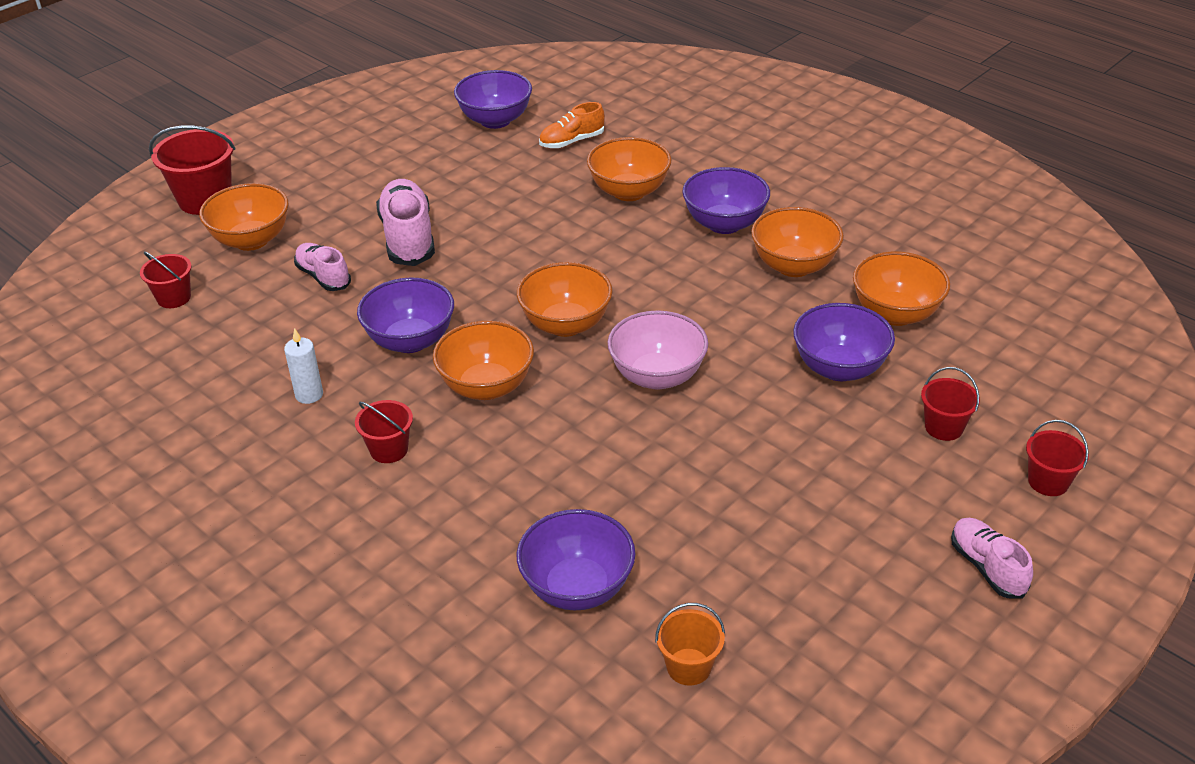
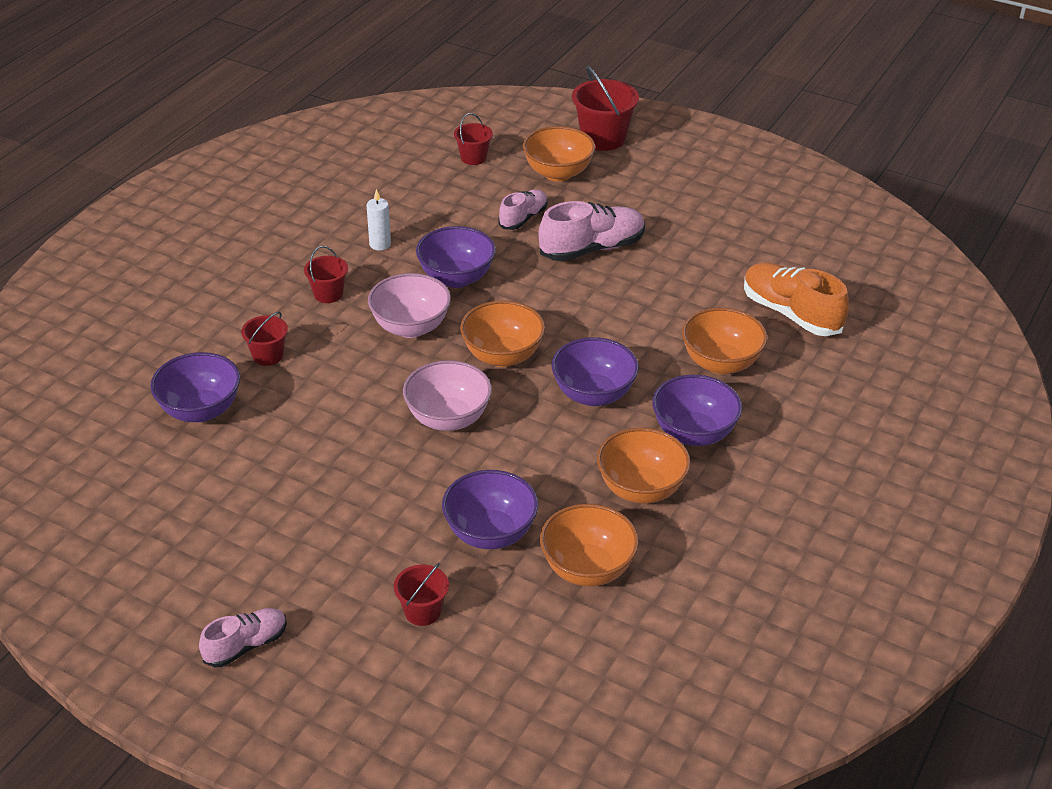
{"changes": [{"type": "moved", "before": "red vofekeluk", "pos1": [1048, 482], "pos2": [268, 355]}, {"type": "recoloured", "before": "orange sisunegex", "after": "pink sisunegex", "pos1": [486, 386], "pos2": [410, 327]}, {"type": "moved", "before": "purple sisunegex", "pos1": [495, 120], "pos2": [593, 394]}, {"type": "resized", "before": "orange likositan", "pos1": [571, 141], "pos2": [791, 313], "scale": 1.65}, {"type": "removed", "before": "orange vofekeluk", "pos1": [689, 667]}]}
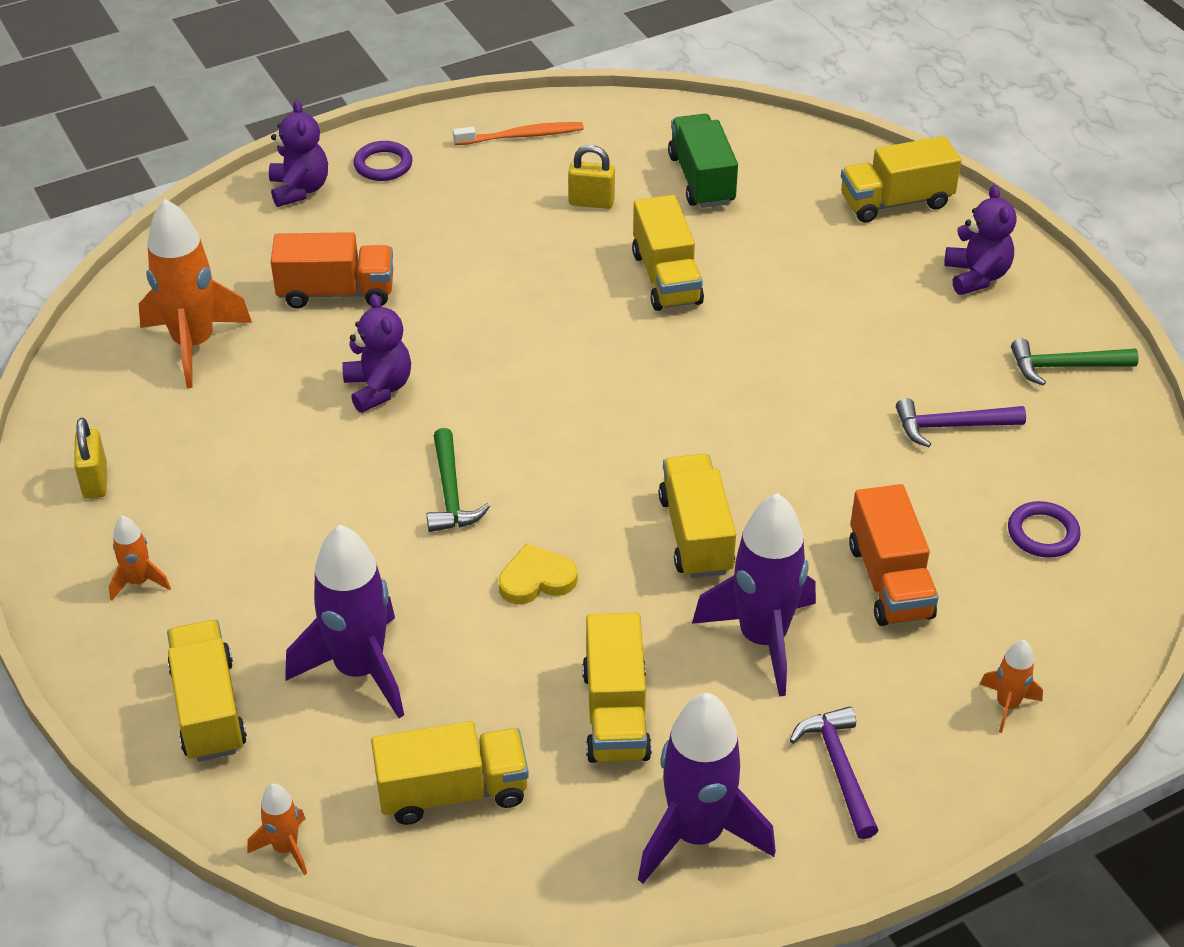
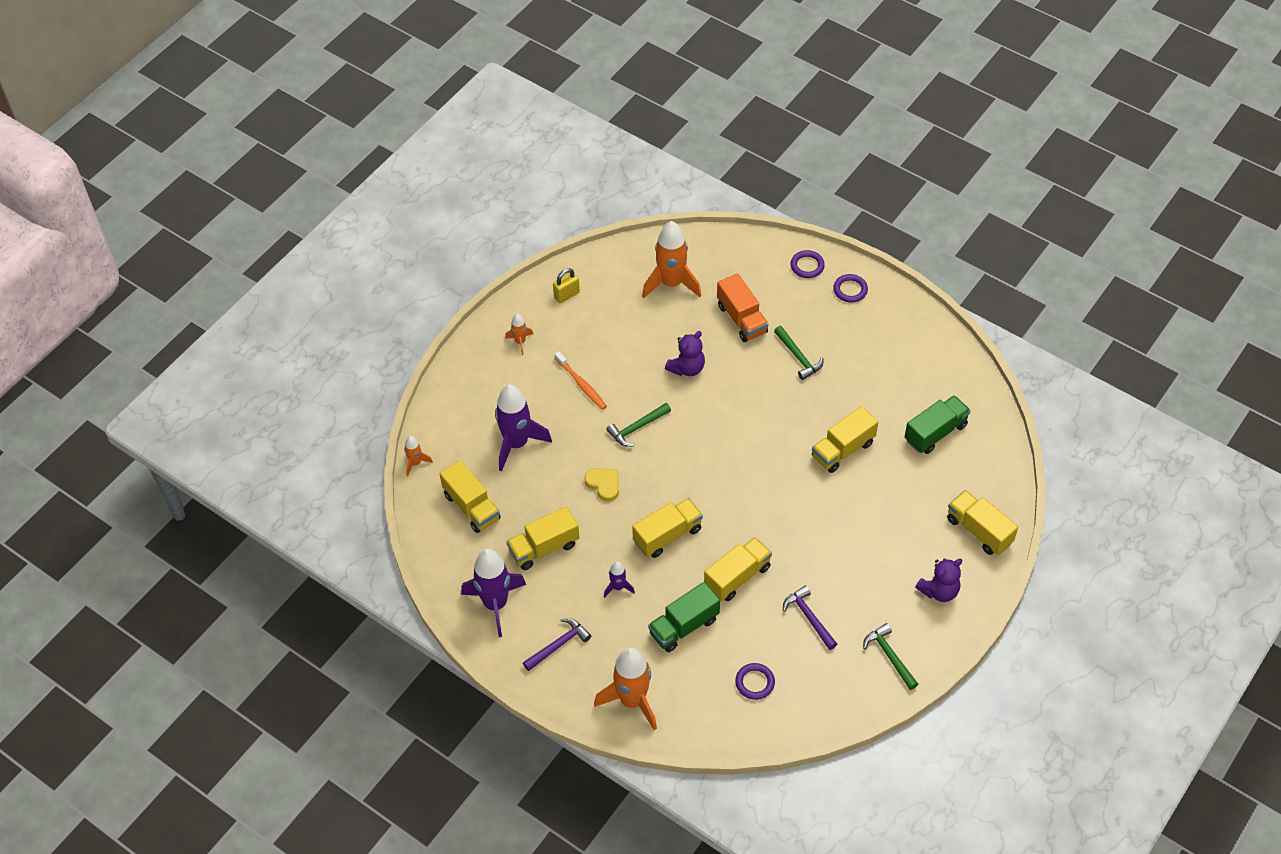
{"changes": [{"type": "moved", "before": "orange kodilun", "pos1": [522, 136], "pos2": [581, 384]}, {"type": "resized", "before": "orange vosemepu", "pos1": [1007, 705], "pos2": [632, 701], "scale": 2.1}, {"type": "resized", "before": "purple vosemepu", "pos1": [762, 638], "pos2": [618, 587], "scale": 0.48}, {"type": "recoloured", "before": "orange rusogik", "after": "green rusogik", "pos1": [889, 581], "pos2": [684, 626]}, {"type": "moved", "before": "yellow rusogik", "pos1": [209, 709], "pos2": [737, 577]}, {"type": "added", "after": "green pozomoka", "pos2": [798, 357]}, {"type": "replaced", "before": "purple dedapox", "after": "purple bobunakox", "pos1": [299, 189], "pos2": [807, 266]}, {"type": "removed", "before": "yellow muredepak", "pos1": [591, 202]}]}
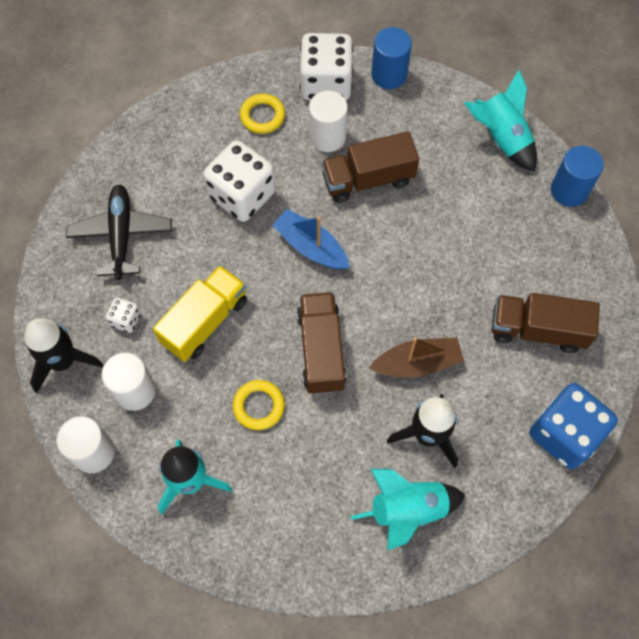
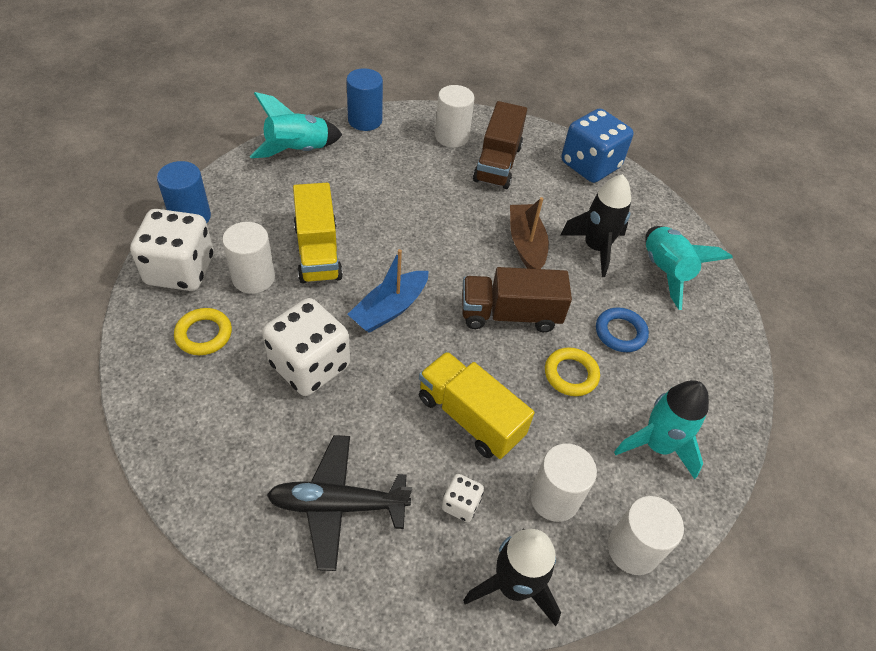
{"changes": [{"type": "recoloured", "before": "brown rusogik", "after": "yellow rusogik", "pos1": [368, 179], "pos2": [318, 252]}, {"type": "added", "after": "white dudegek", "pos2": [452, 136]}, {"type": "added", "after": "blue bobunakox", "pos2": [620, 332]}]}
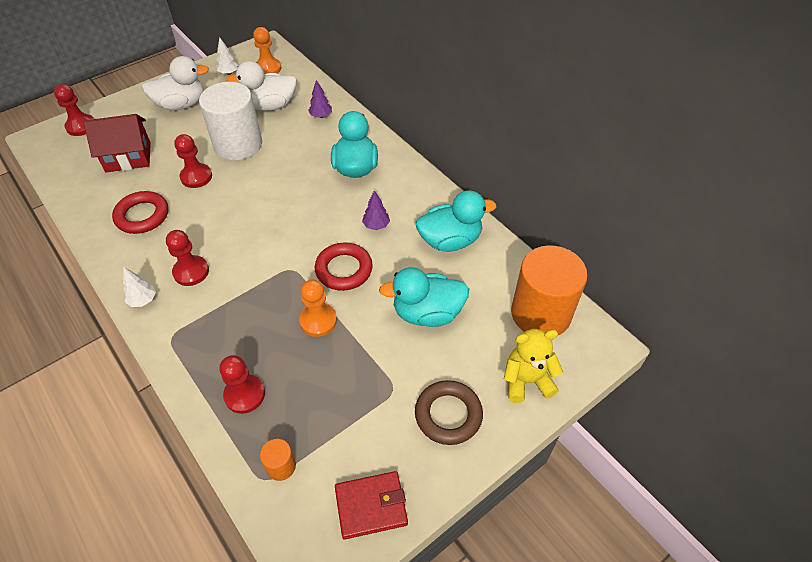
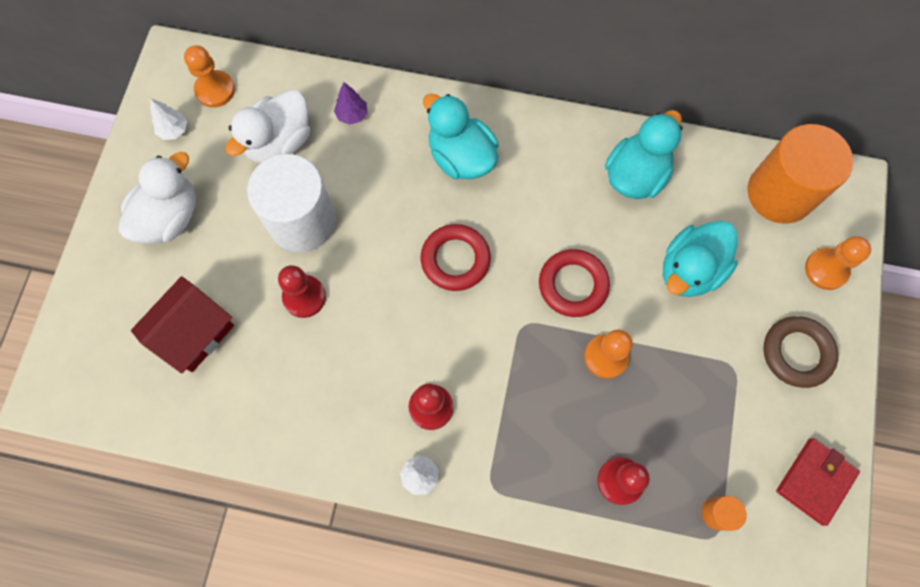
{"changes": [{"type": "moved", "before": "red bobunakox", "pos1": [142, 216], "pos2": [455, 259]}, {"type": "replaced", "before": "yellow dedapox", "after": "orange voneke", "pos1": [526, 381], "pos2": [826, 269]}, {"type": "removed", "before": "red voneke", "pos1": [81, 126]}, {"type": "removed", "before": "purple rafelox", "pos1": [376, 225]}]}
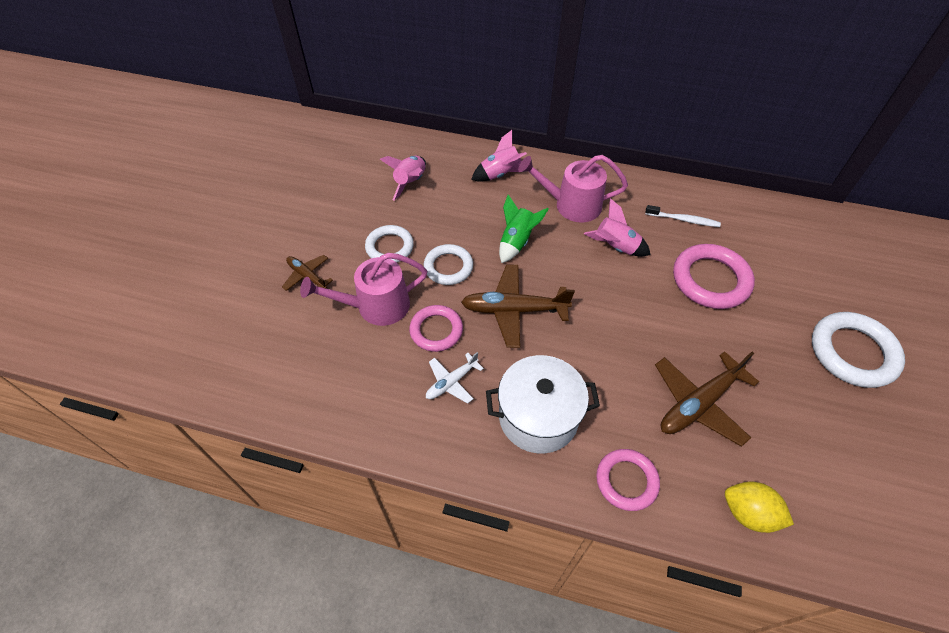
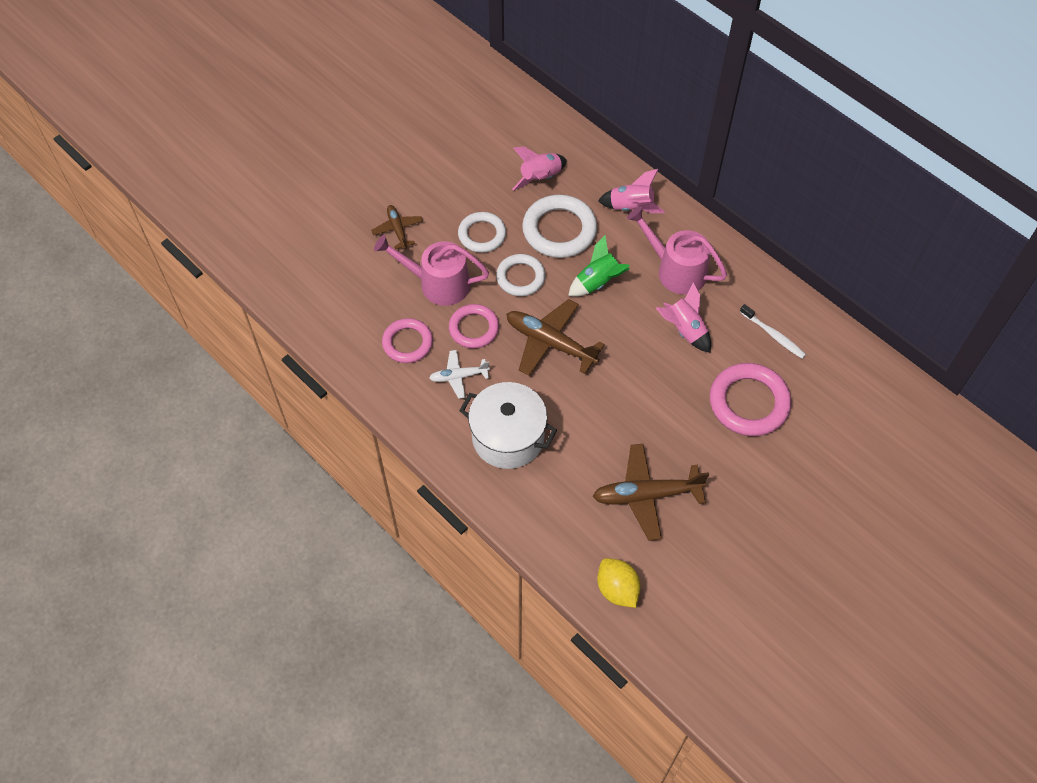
{"changes": [{"type": "moved", "before": "pink bobunakox", "pos1": [626, 481], "pos2": [407, 343]}, {"type": "moved", "before": "white bobunakox", "pos1": [852, 352], "pos2": [559, 230]}]}
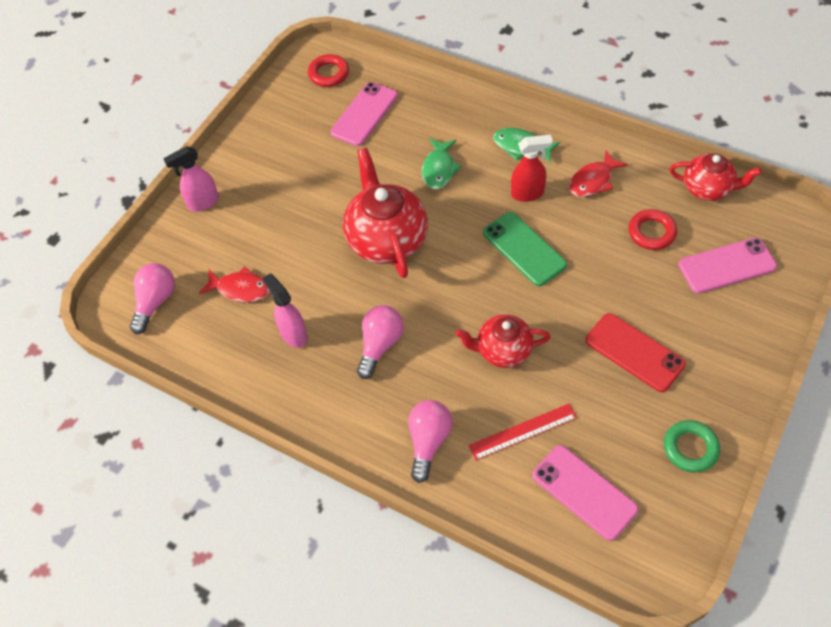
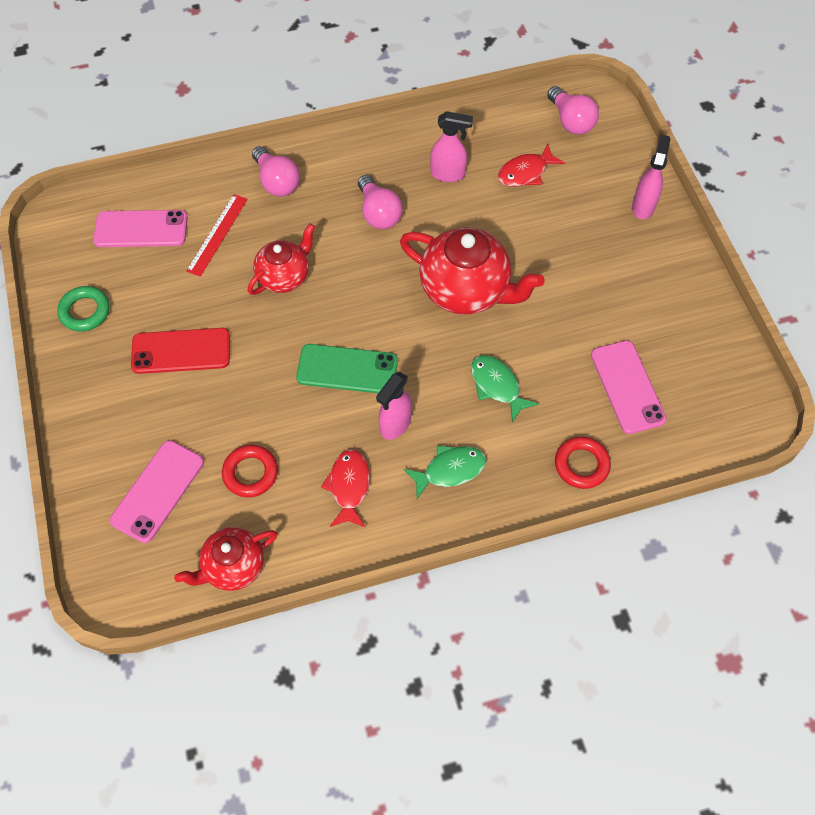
{"changes": [{"type": "recoloured", "before": "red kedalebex", "after": "pink kedalebex", "pos1": [528, 193], "pos2": [395, 425]}, {"type": "moved", "before": "red bobunakox", "pos1": [329, 74], "pos2": [581, 465]}]}
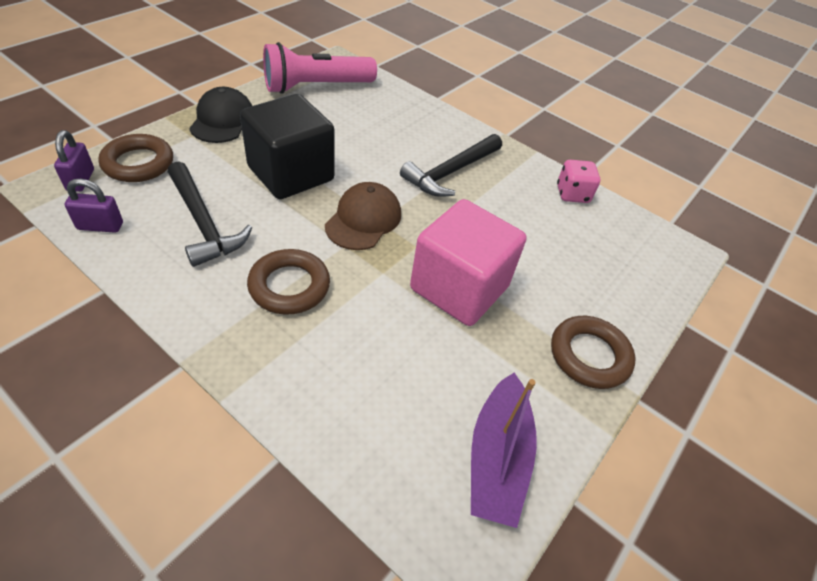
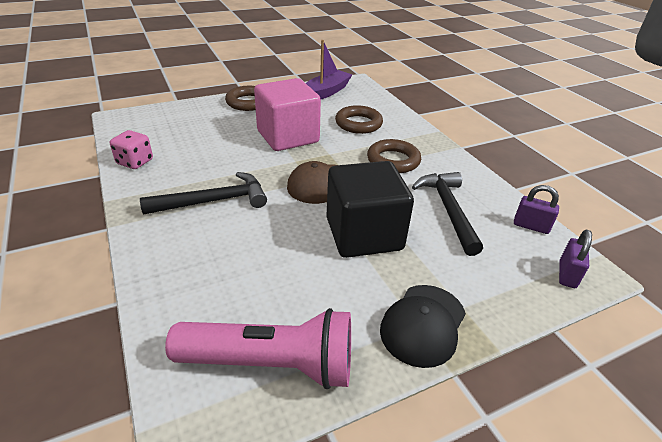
{"changes": [{"type": "moved", "before": "brown bobunakox", "pos1": [138, 163], "pos2": [358, 124]}]}
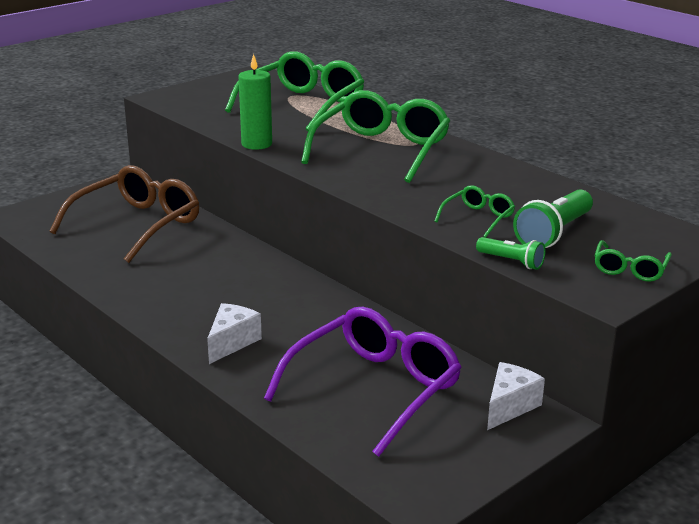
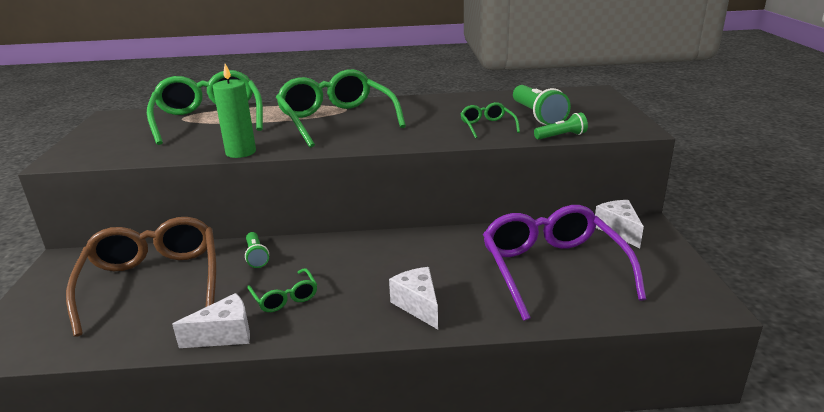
{"changes": [{"type": "added", "after": "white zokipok", "pos2": [225, 335]}, {"type": "added", "after": "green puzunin", "pos2": [256, 256]}, {"type": "moved", "before": "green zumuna", "pos1": [630, 269], "pos2": [285, 297]}]}
